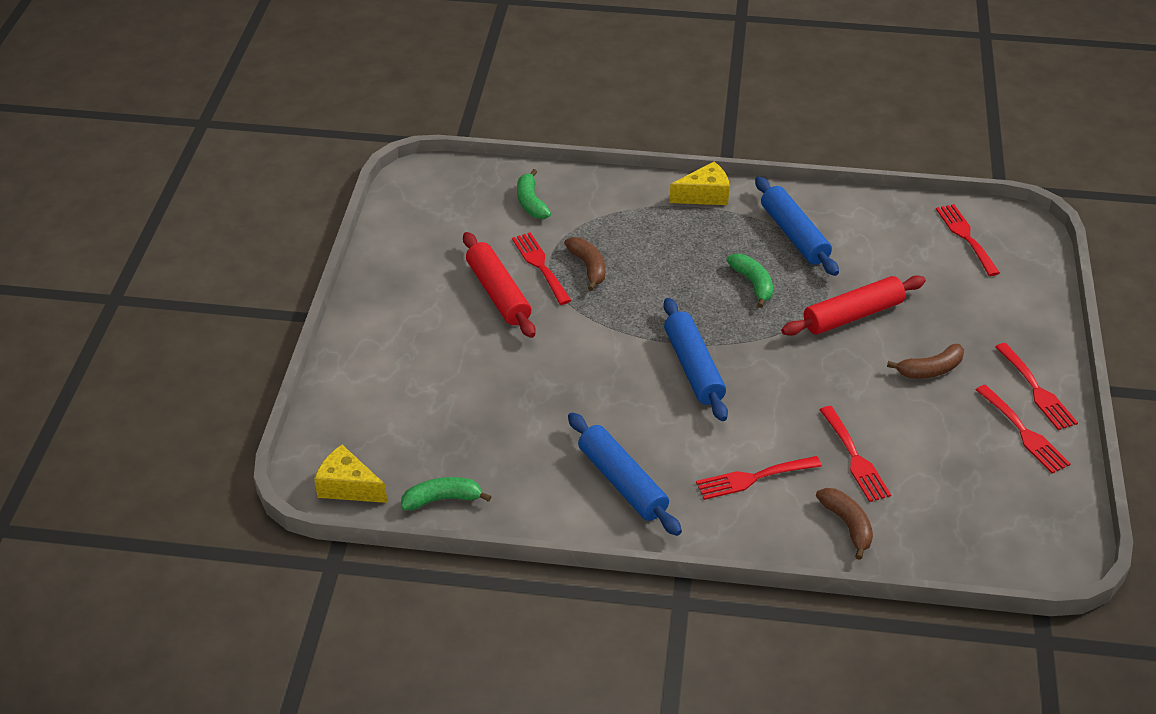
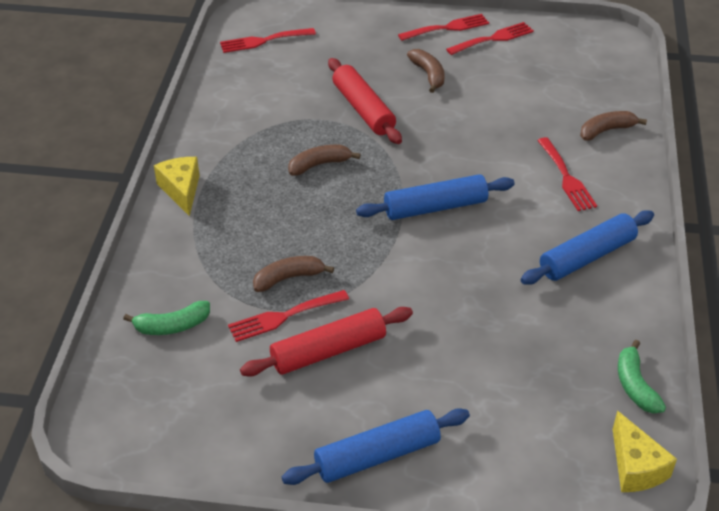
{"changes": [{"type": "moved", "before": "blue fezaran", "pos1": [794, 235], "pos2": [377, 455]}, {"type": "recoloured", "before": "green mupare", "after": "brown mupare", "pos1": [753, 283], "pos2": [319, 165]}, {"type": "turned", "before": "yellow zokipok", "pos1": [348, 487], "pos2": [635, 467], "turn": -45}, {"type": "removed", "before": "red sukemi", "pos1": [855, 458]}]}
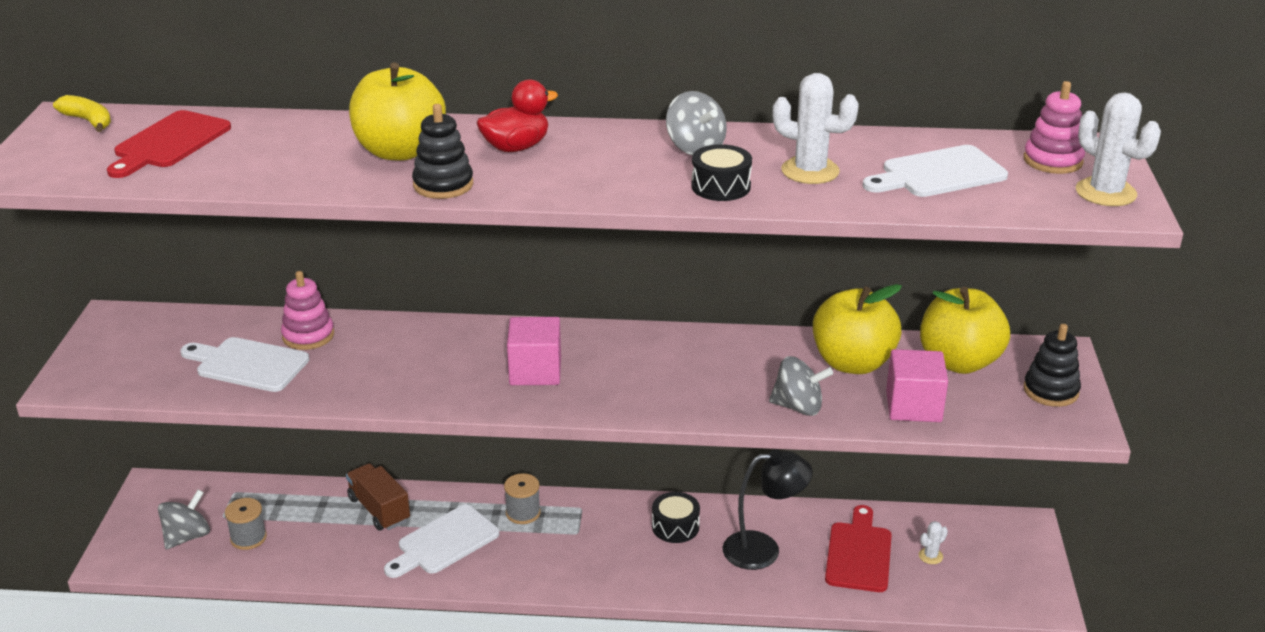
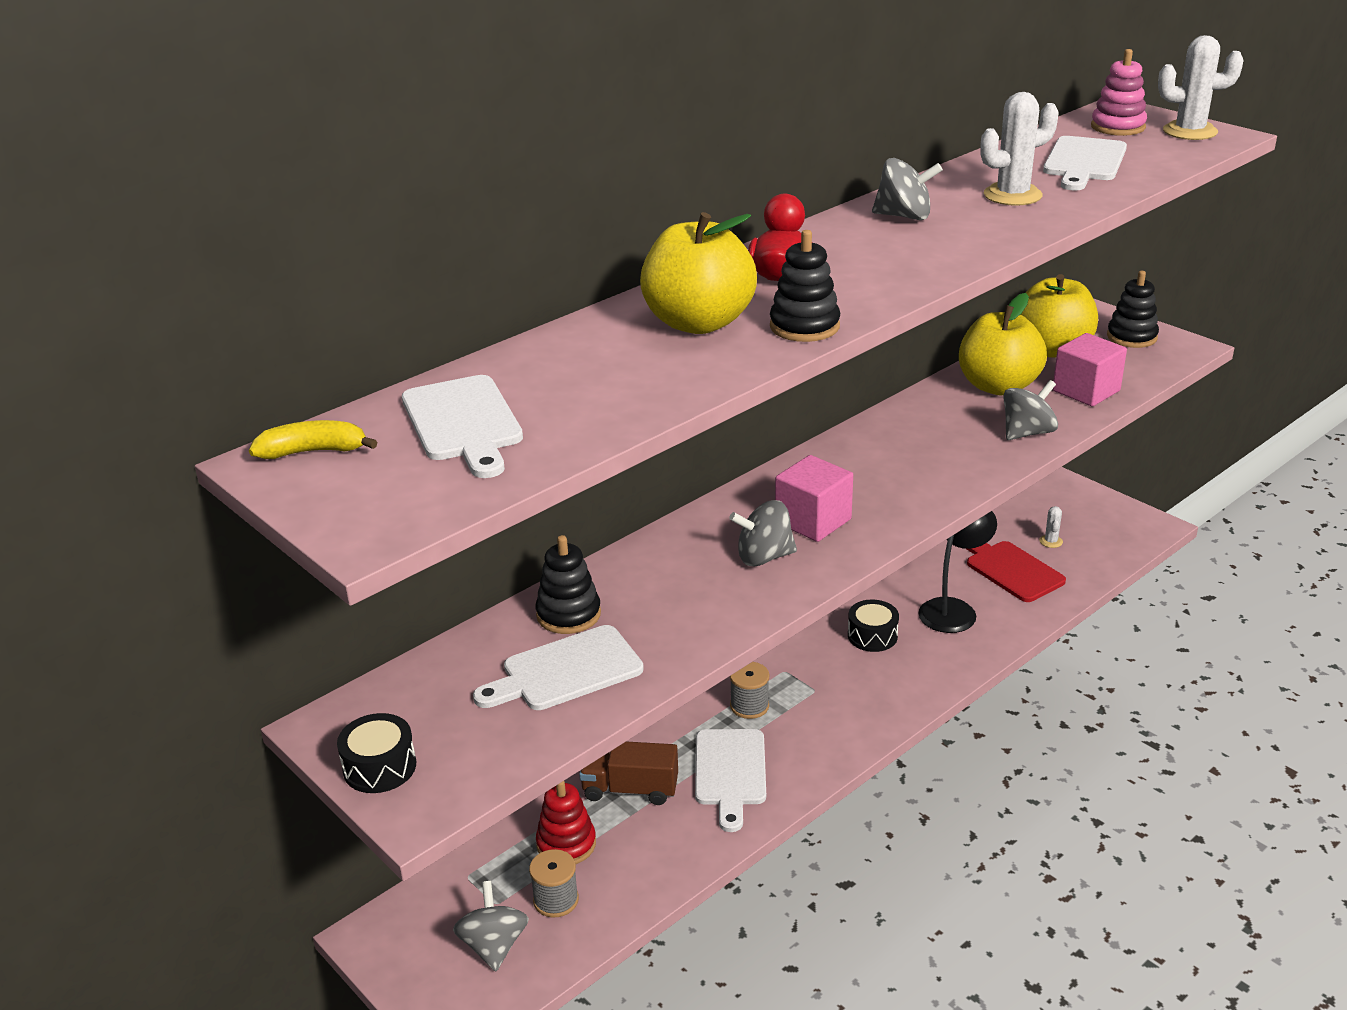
{"changes": [{"type": "moved", "before": "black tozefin", "pos1": [721, 186], "pos2": [379, 767]}, {"type": "recoloured", "before": "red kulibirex", "after": "white kulibirex", "pos1": [169, 143], "pos2": [464, 423]}, {"type": "recoloured", "before": "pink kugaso", "after": "black kugaso", "pos1": [308, 336], "pos2": [568, 614]}, {"type": "added", "after": "red kugaso", "pos2": [566, 844]}, {"type": "added", "after": "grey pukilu", "pos2": [764, 557]}]}
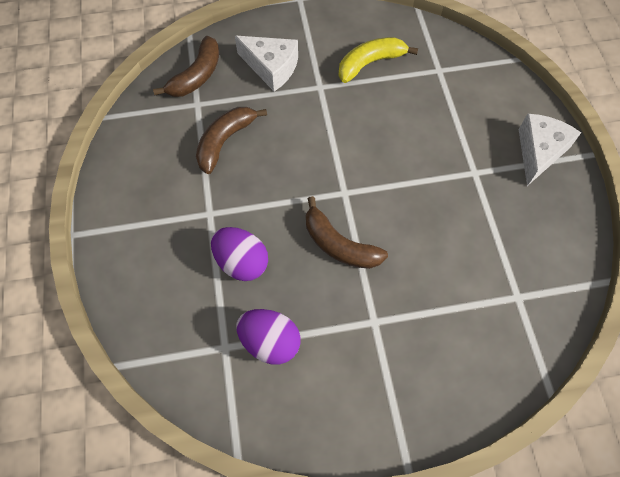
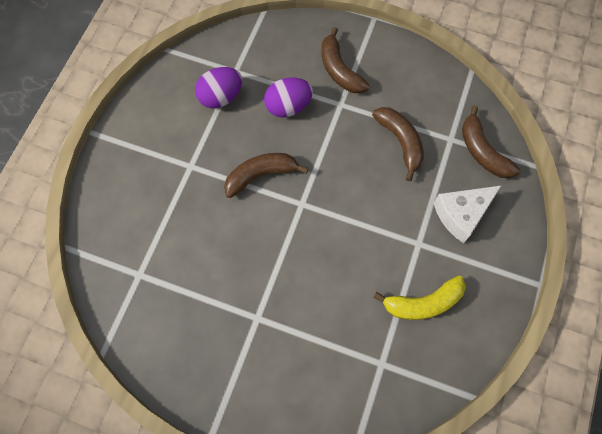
{"changes": [{"type": "added", "after": "brown mupare", "pos2": [339, 70]}, {"type": "turned", "before": "yellow mupare", "pos1": [370, 63], "pos2": [423, 303], "turn": 75}, {"type": "removed", "before": "white zokipok", "pos1": [539, 152]}]}
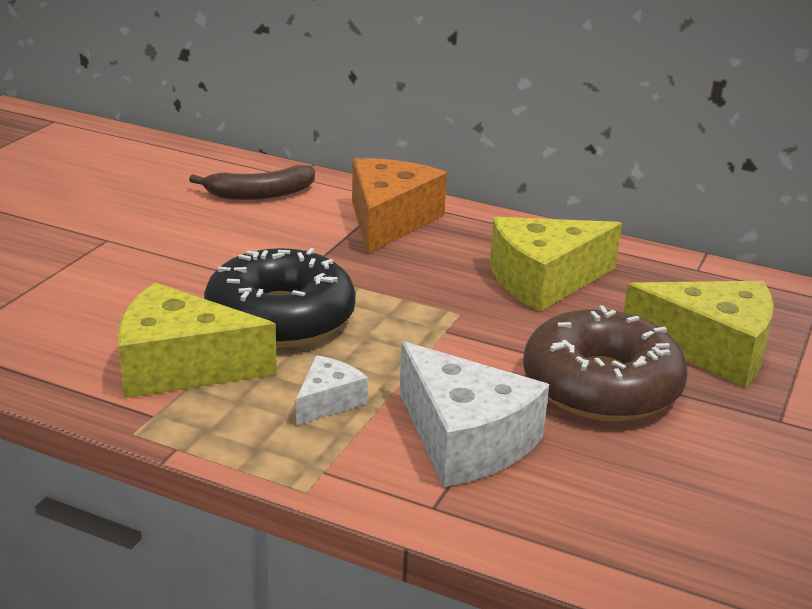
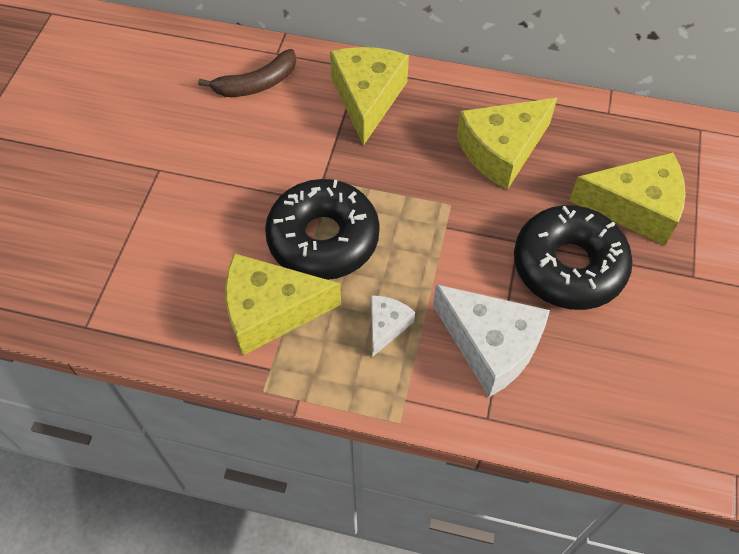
{"changes": [{"type": "recoloured", "before": "orange zokipok", "after": "yellow zokipok", "pos1": [389, 220], "pos2": [367, 98]}, {"type": "recoloured", "before": "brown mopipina", "after": "black mopipina", "pos1": [601, 386], "pos2": [568, 266]}]}
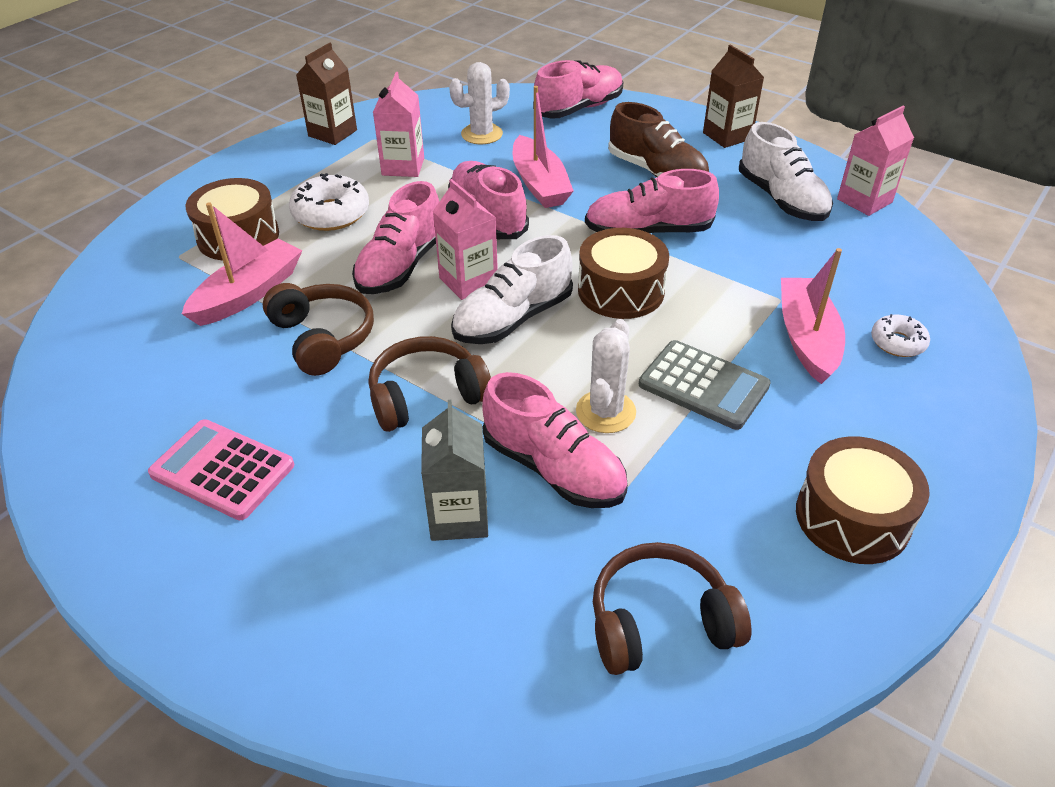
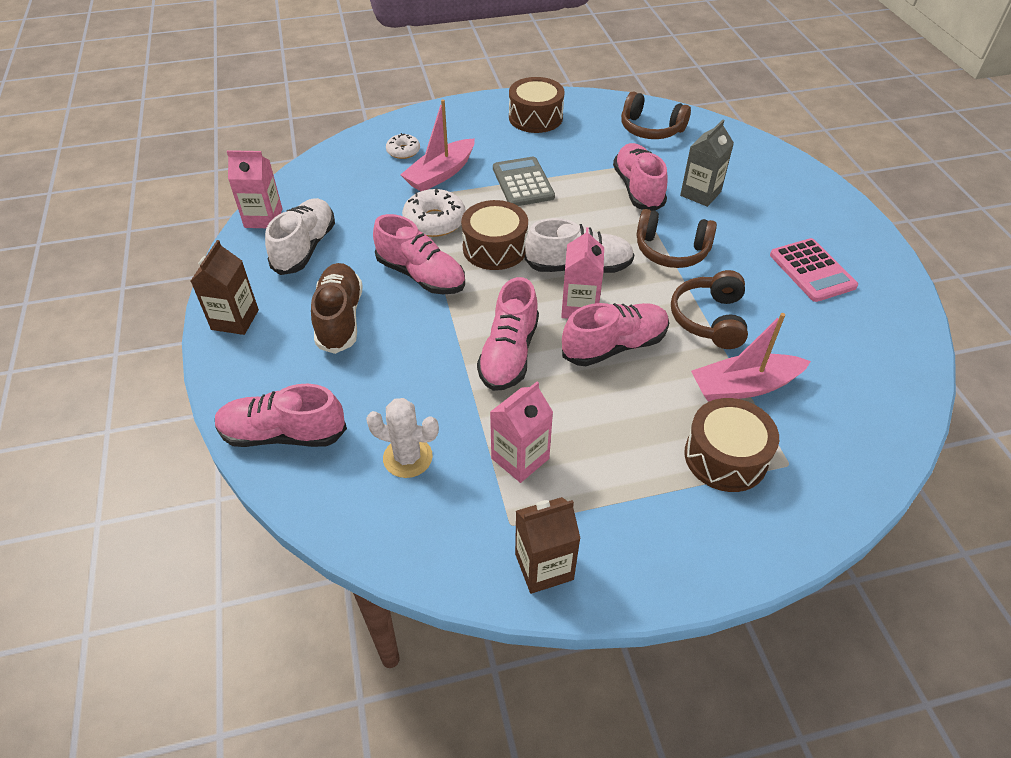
{"changes": [{"type": "moved", "before": "white mopipina", "pos1": [331, 214], "pos2": [434, 221]}, {"type": "removed", "before": "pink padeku", "pos1": [539, 184]}, {"type": "removed", "before": "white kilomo", "pos1": [605, 412]}]}
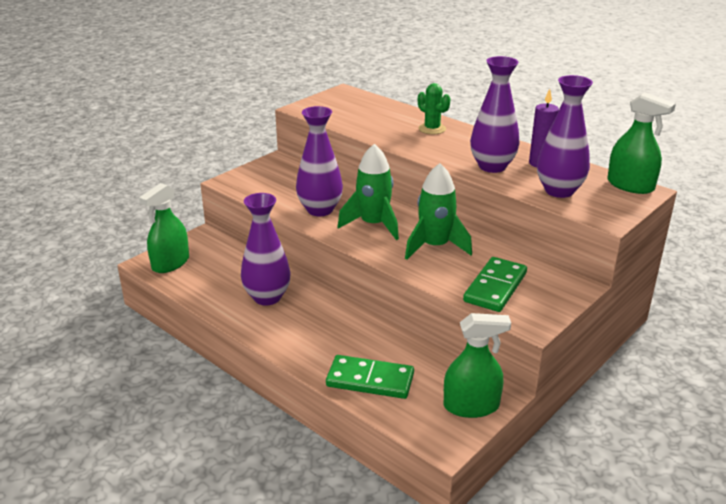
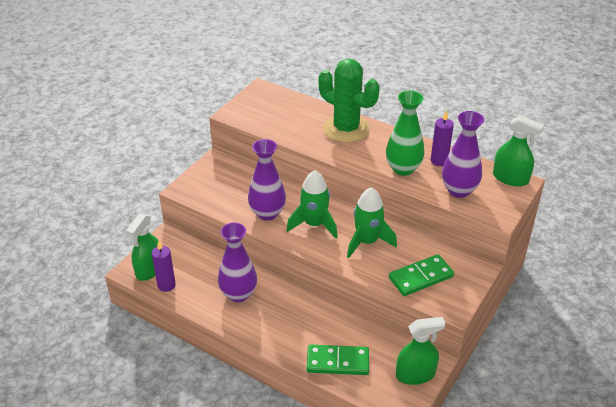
{"changes": [{"type": "added", "after": "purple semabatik", "pos2": [166, 285]}, {"type": "resized", "before": "green kilomo", "pos1": [432, 129], "pos2": [346, 129], "scale": 2.05}, {"type": "recoloured", "before": "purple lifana", "after": "green lifana", "pos1": [492, 166], "pos2": [403, 168]}, {"type": "turned", "before": "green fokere", "pos1": [495, 287], "pos2": [421, 277], "turn": 45}]}
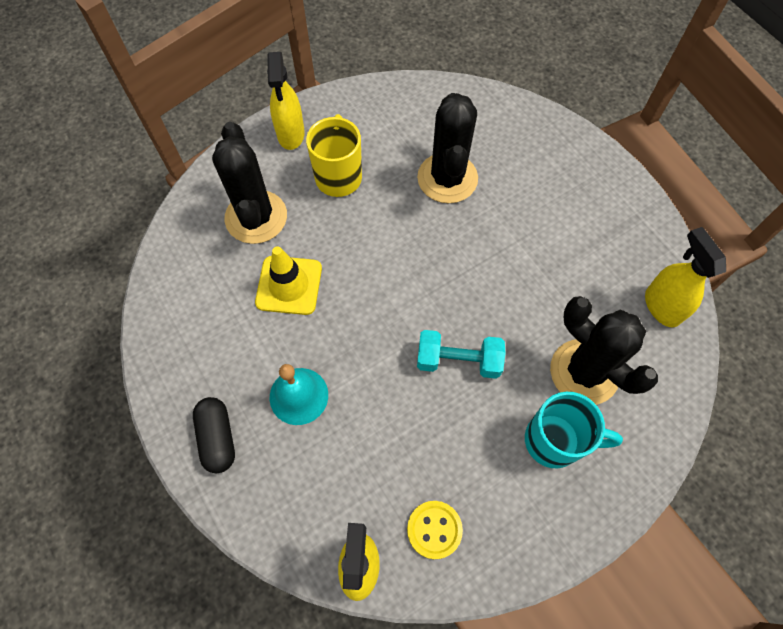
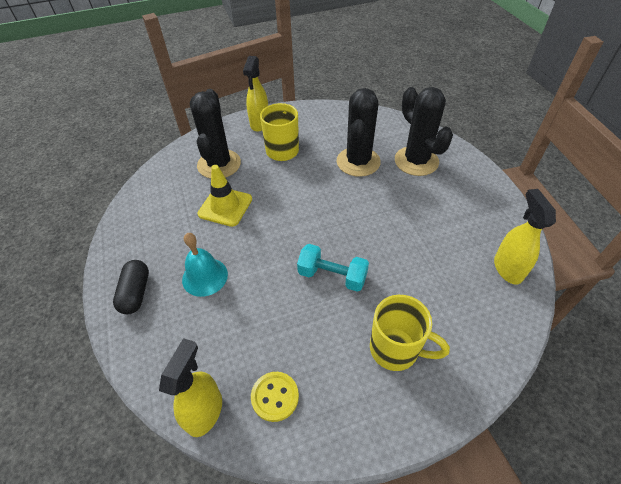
{"changes": [{"type": "recoloured", "before": "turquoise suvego", "after": "yellow suvego", "pos1": [555, 441], "pos2": [396, 350]}, {"type": "moved", "before": "black kilomo", "pos1": [584, 372], "pos2": [416, 161]}]}
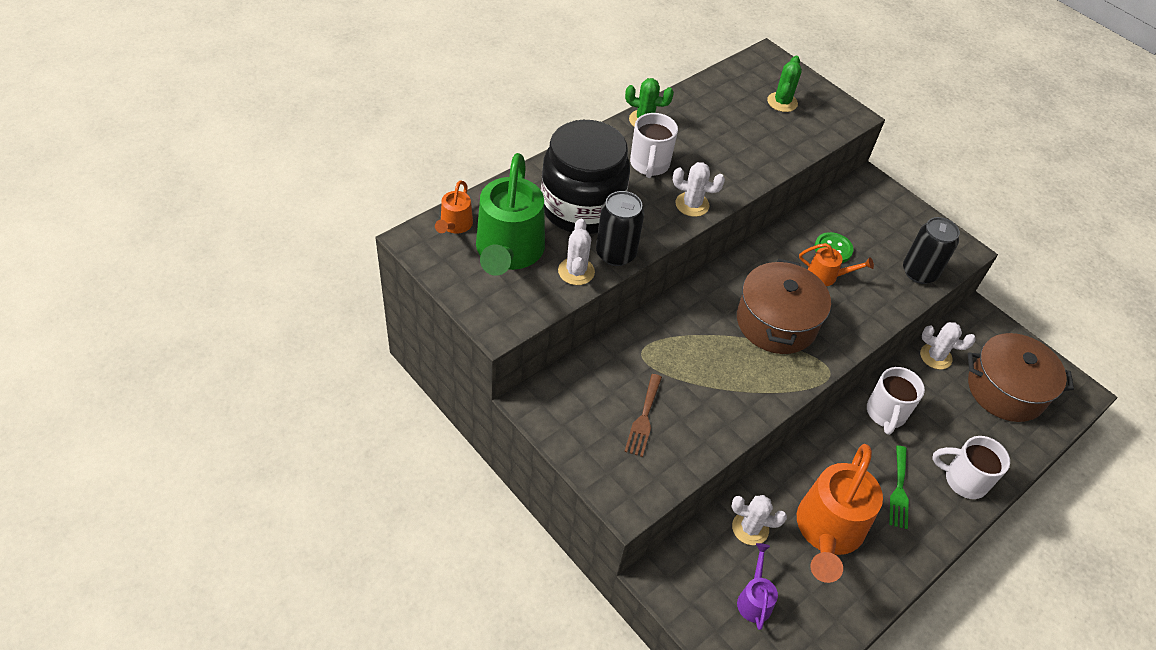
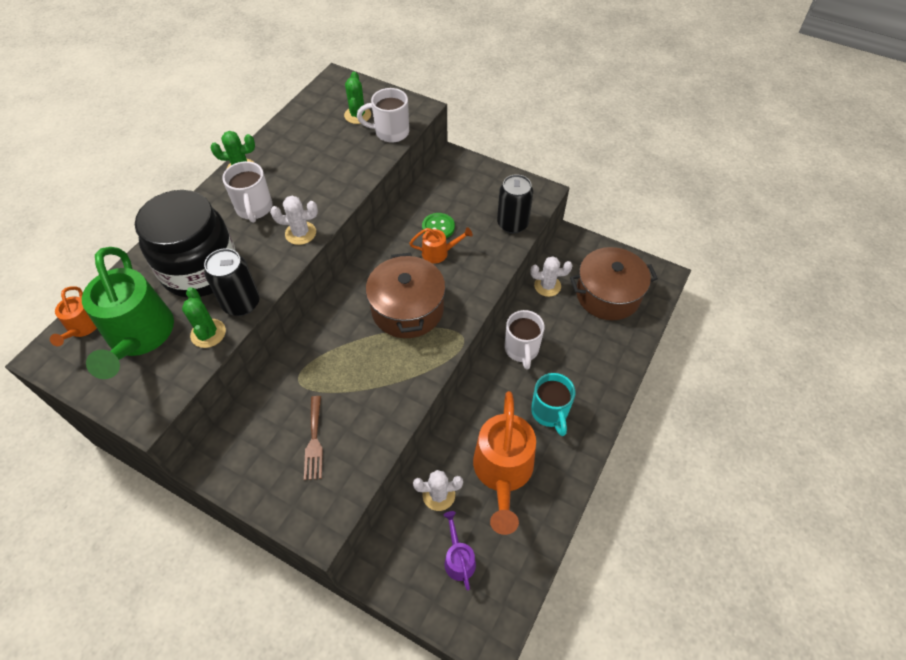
{"changes": [{"type": "recoloured", "before": "white kilomo", "after": "green kilomo", "pos1": [576, 271], "pos2": [208, 333]}, {"type": "moved", "before": "white suvego", "pos1": [963, 480], "pos2": [390, 132]}, {"type": "replaced", "before": "green sukemi", "after": "turquoise suvego", "pos1": [899, 490], "pos2": [549, 412]}]}
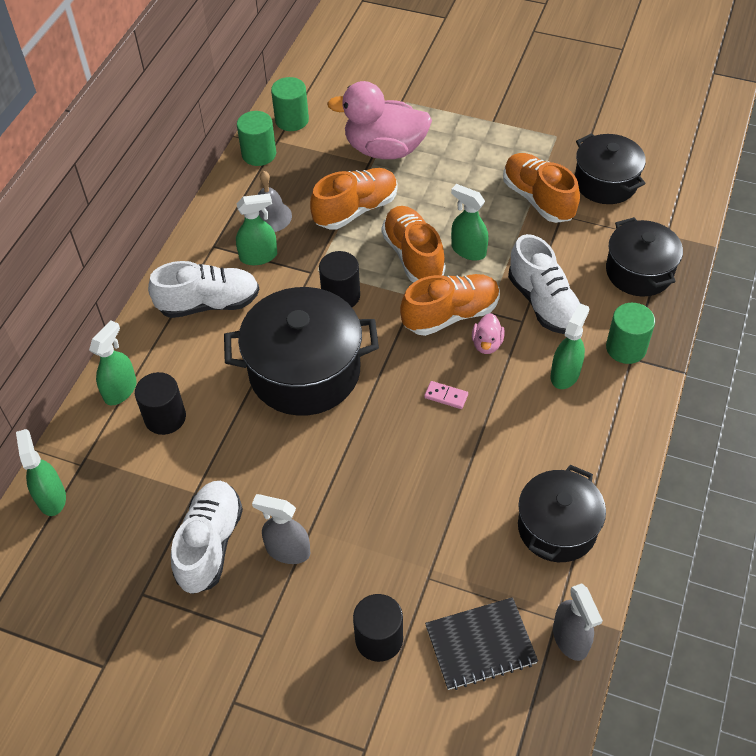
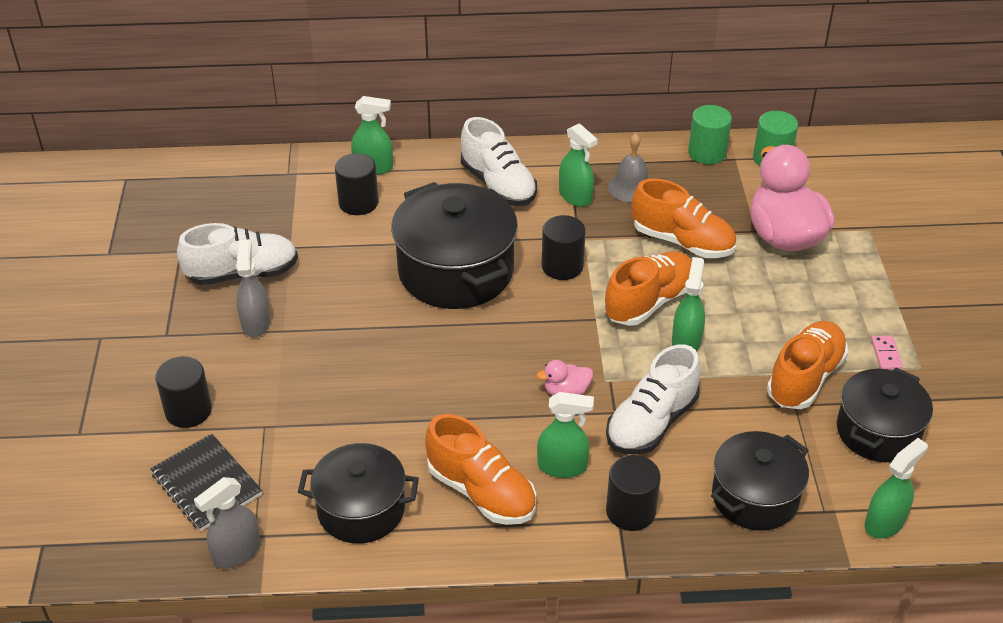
{"changes": [{"type": "moved", "before": "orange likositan", "pos1": [451, 315], "pos2": [481, 492]}, {"type": "recoloured", "before": "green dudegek", "after": "black dudegek", "pos1": [626, 348], "pos2": [630, 511]}, {"type": "moved", "before": "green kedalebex", "pos1": [51, 497], "pos2": [884, 522]}, {"type": "moved", "before": "pink fokere", "pos1": [446, 396], "pos2": [886, 354]}]}
